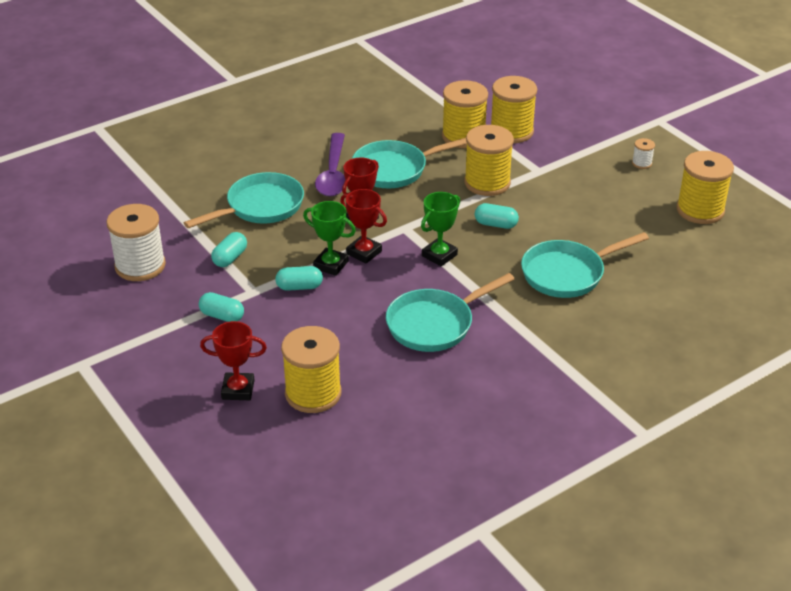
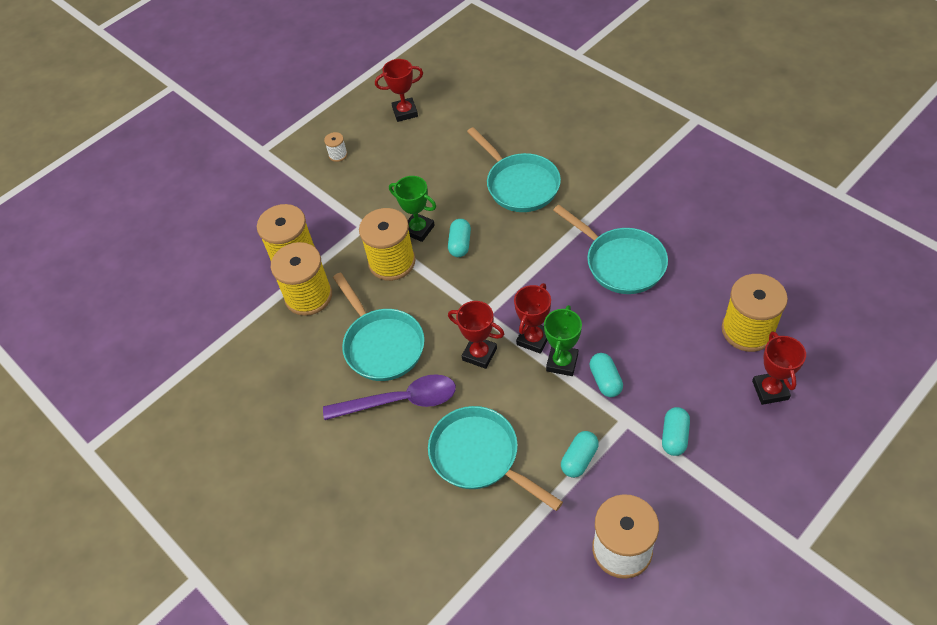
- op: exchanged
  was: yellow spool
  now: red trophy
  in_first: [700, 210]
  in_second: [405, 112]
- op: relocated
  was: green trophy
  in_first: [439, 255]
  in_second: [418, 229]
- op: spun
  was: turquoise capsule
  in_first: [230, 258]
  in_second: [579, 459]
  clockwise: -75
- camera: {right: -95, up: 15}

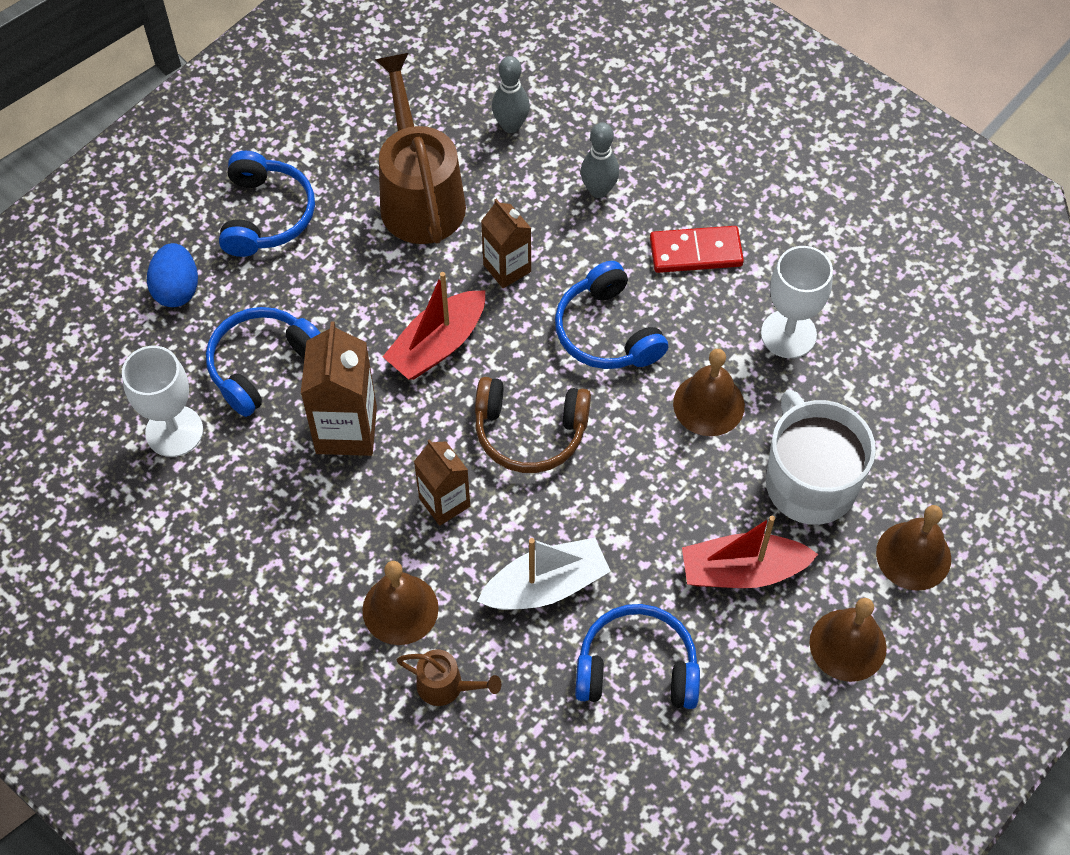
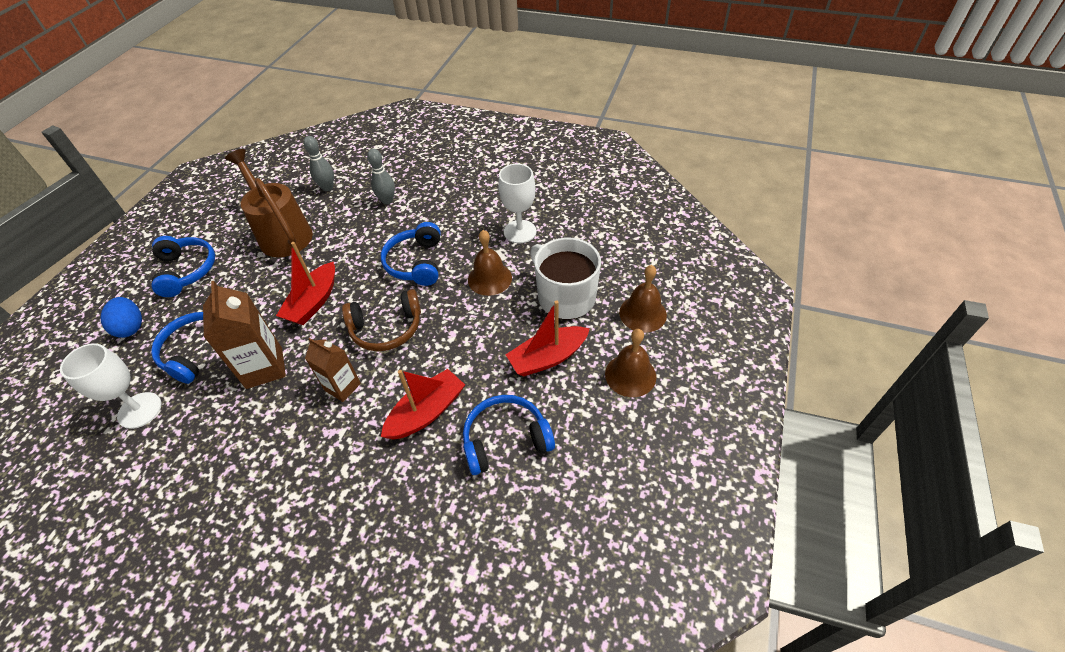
- op: spun
  was: blue headphones
  in_first: [607, 332]
  in_second: [416, 263]
  clockwise: 45
- op: colour
  was: white boat
  now: red boat
  in_first: [546, 586]
  in_second: [426, 412]
- op: missing
  was: brown bell
  in_first: [400, 609]
- op: missing
  was: brown watering can
  in_first: [447, 687]
- op: missing
  was: brown carton
  in_first: [507, 268]
- op: missing
  was: red domino
  in_first: [696, 252]
- camera: {right: -20, up: -10}

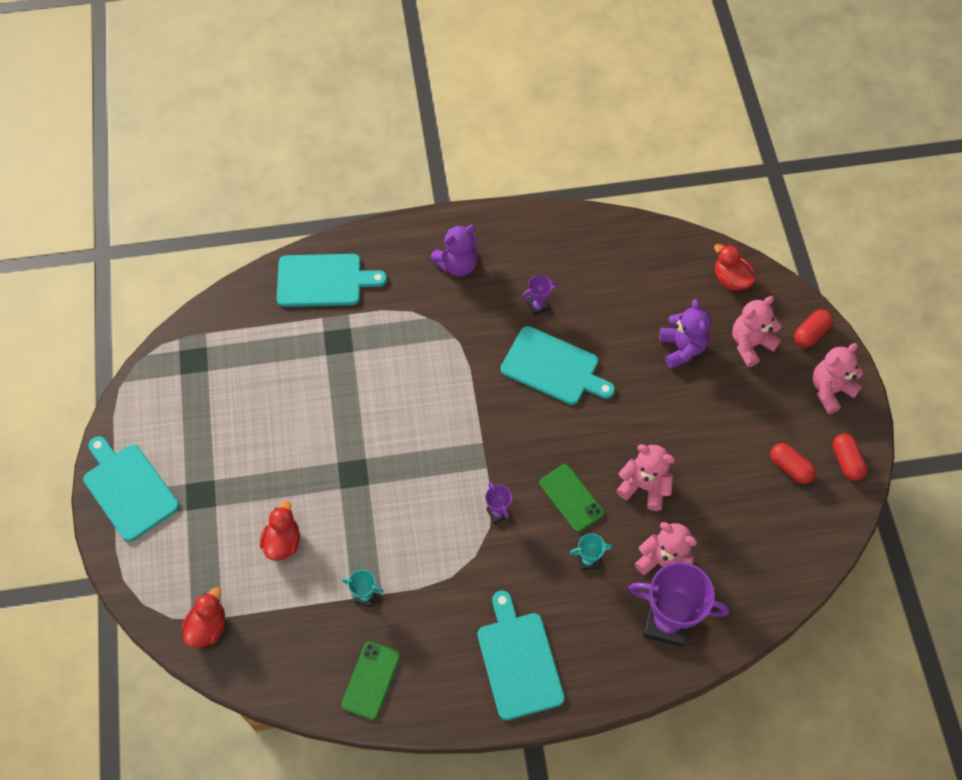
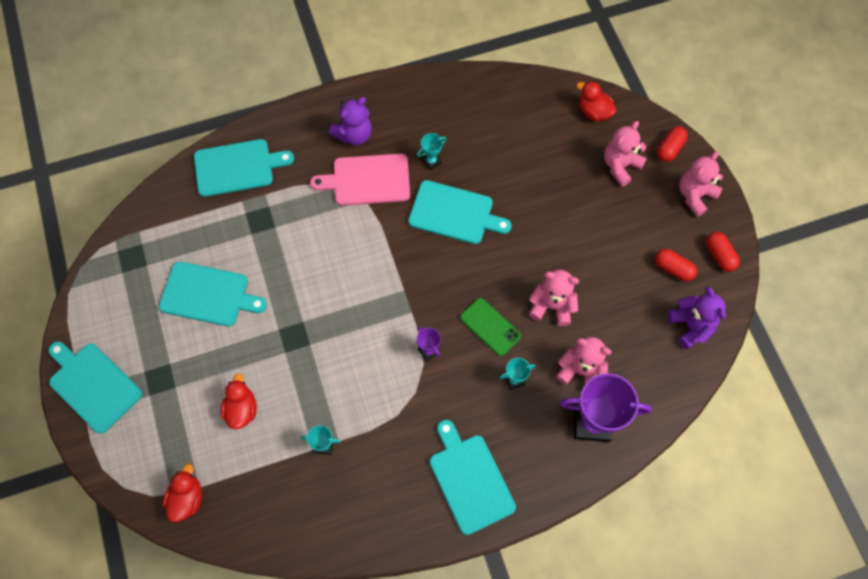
- op: appeared
  now: turquoise cutting board
  in_second: [208, 295]
- op: appeared
  now: pink cutting board
  in_second: [367, 180]
- op: colour
  was: purple trophy
  now: turquoise trophy
  in_first: [538, 306]
  in_second: [431, 161]
- op: relocated
  was: purple teddy bear
  in_first: [682, 348]
  in_second: [691, 326]
- op: missing
  was: green phone
  in_first: [371, 680]
- camera: {right: -10, up: 5}

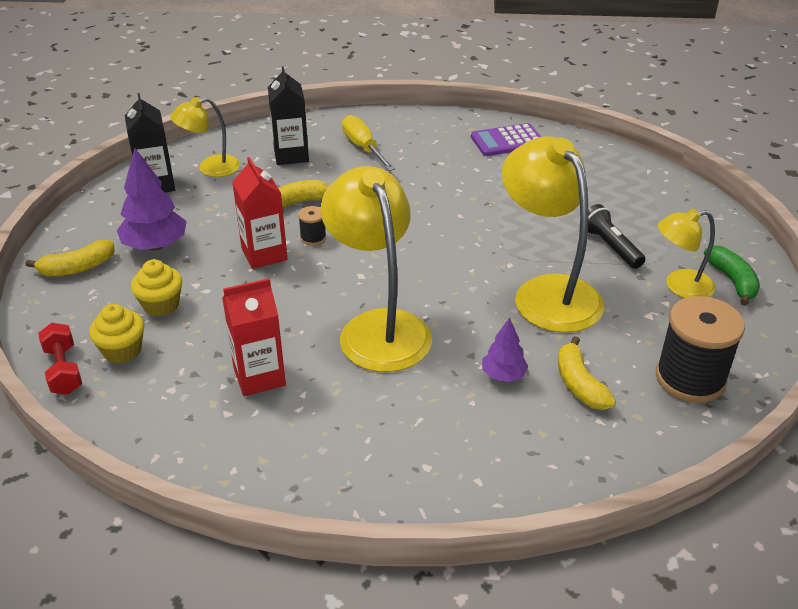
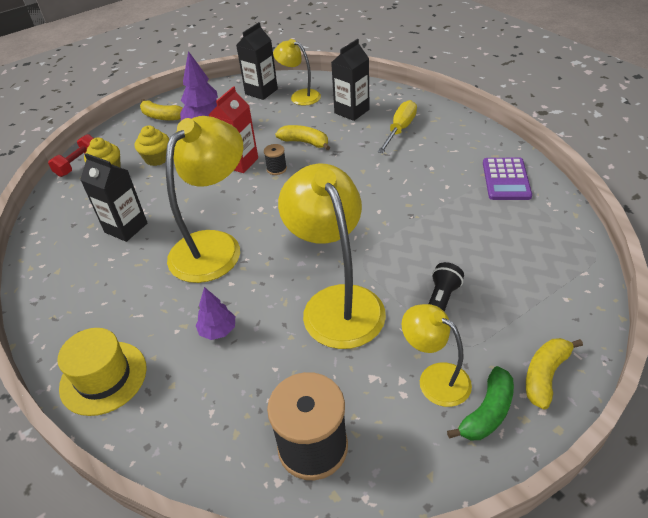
- op: appeared
  now: yellow hat
  in_second: [103, 377]
- op: colour
  was: red carton
  now: black carton
  in_first: [259, 377]
  in_second: [126, 228]
- op: spun
  was: yellow lamp
  in_first: [547, 292]
  in_second: [337, 303]
  clockwise: -45
- op: spun
  was: purple calculator
  in_first: [507, 141]
  in_second: [506, 179]
  clockwise: -120
- op: relocated
  was: yellow banana
  in_first: [579, 384]
  in_second: [545, 375]
- camera: {right: 55, up: 5}

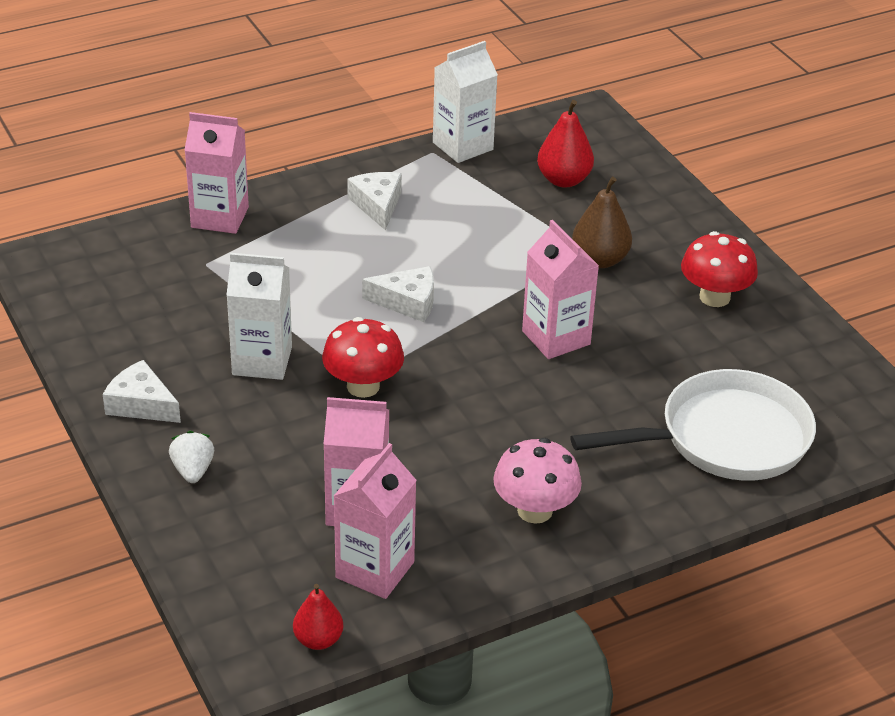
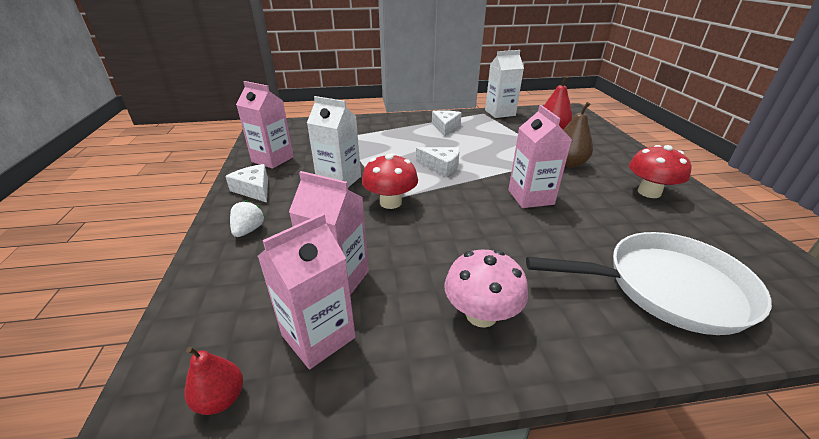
- op: relocated
  was: pink carton
  in_first: [220, 217]
  in_second: [272, 159]
- camera: {right: 20, up: -5}

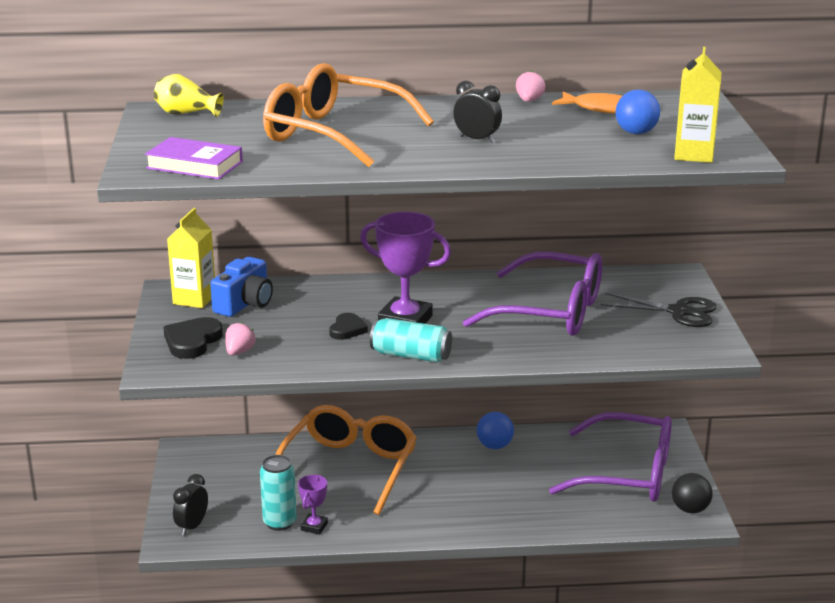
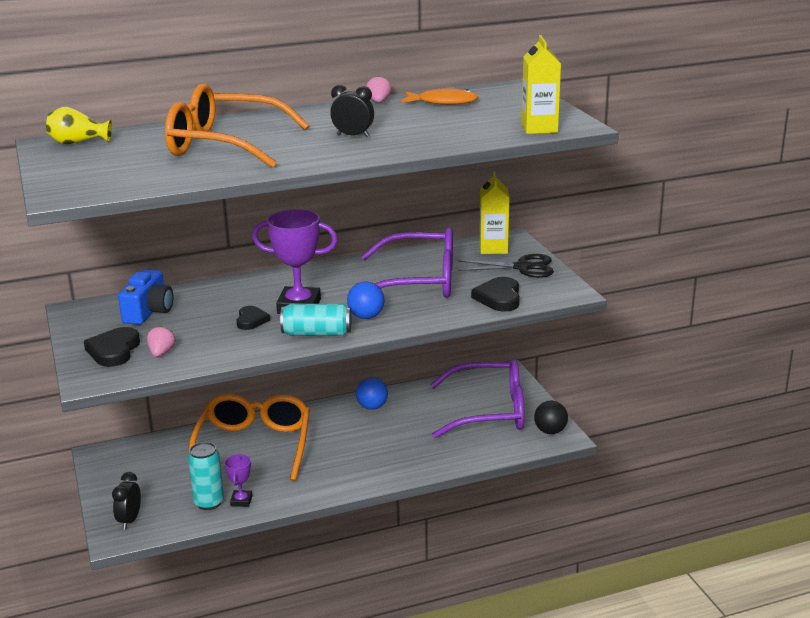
- op: relocated
  was: blue ball
  in_first: [636, 132]
  in_second: [366, 316]
- op: appeared
  now: black heart
  in_second: [499, 298]
- op: relocated
  was: yellow carton
  in_first: [194, 299]
  in_second: [493, 248]
- op: missing
  was: purple book
  in_first: [194, 165]
- camera: {right: -15, up: 0}

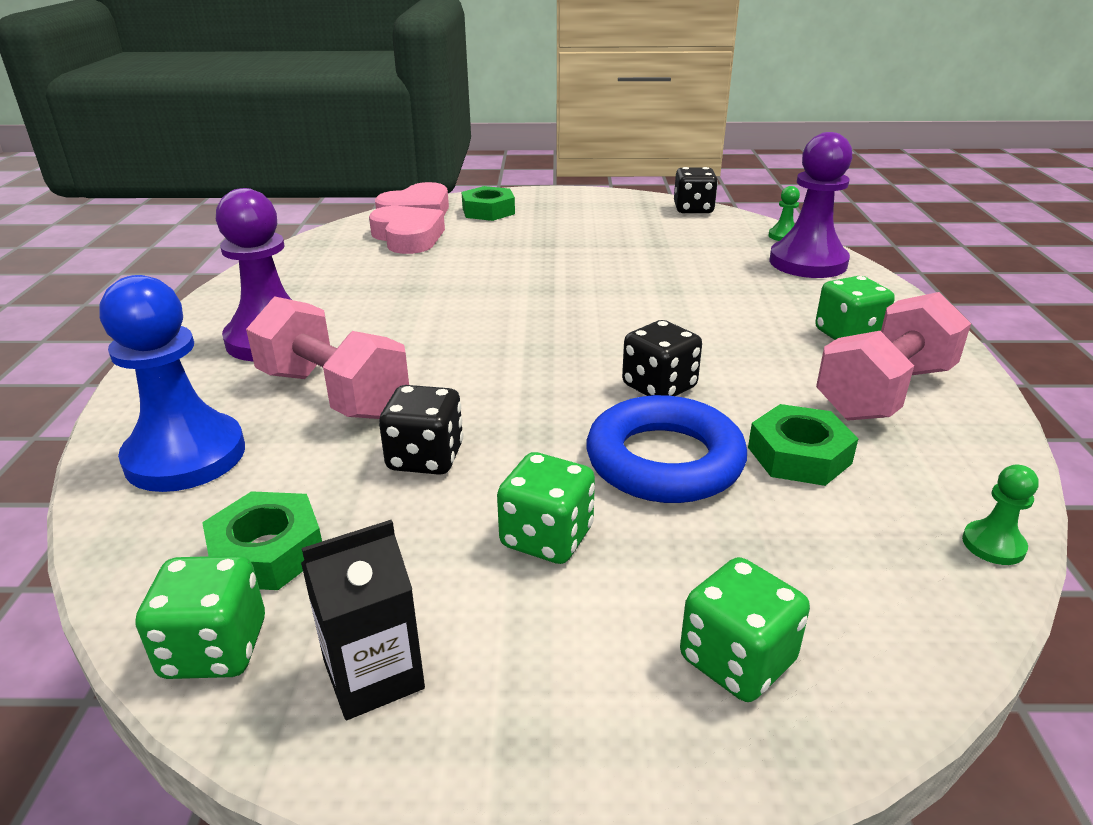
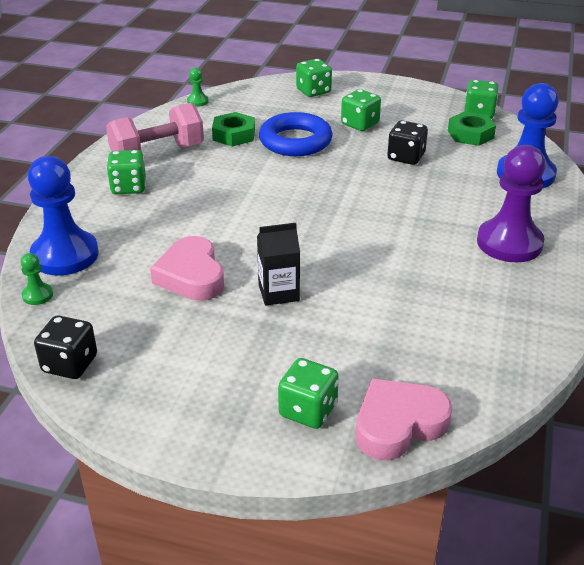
- op: colour
  was: purple pawn
  now: blue pawn
  in_first: [808, 263]
  in_second: [65, 255]
- op: relocated
  was: pink heart
  in_first: [408, 237]
  in_second: [191, 276]
- op: relocated
  was: black carton
  in_first: [373, 675]
  in_second: [278, 292]
- op: exchanged
  was: green nut
  now: green dice
  in_first: [488, 211]
  in_second: [308, 410]
- op: missing
  was: pink dumbbell
  in_first: [333, 394]
- op: missing
  was: black dice
  in_first: [659, 387]
- camera: {right: -165, up: 5}

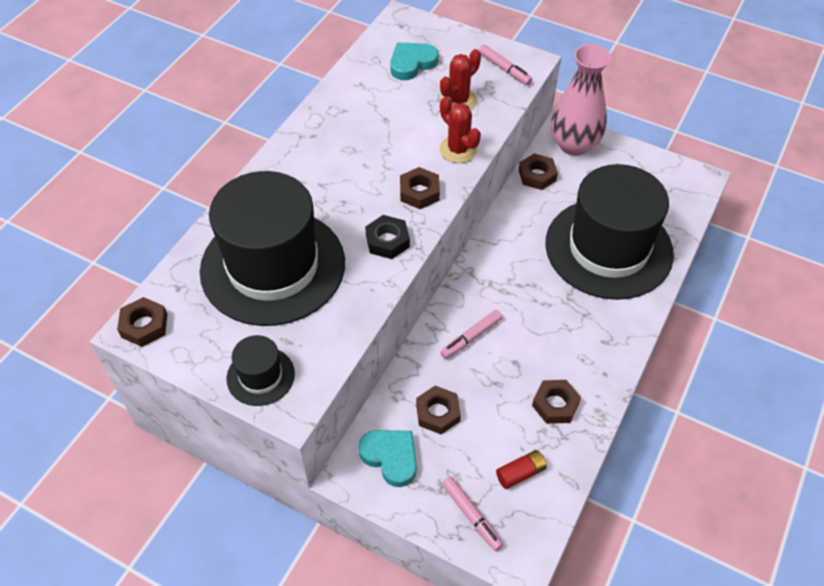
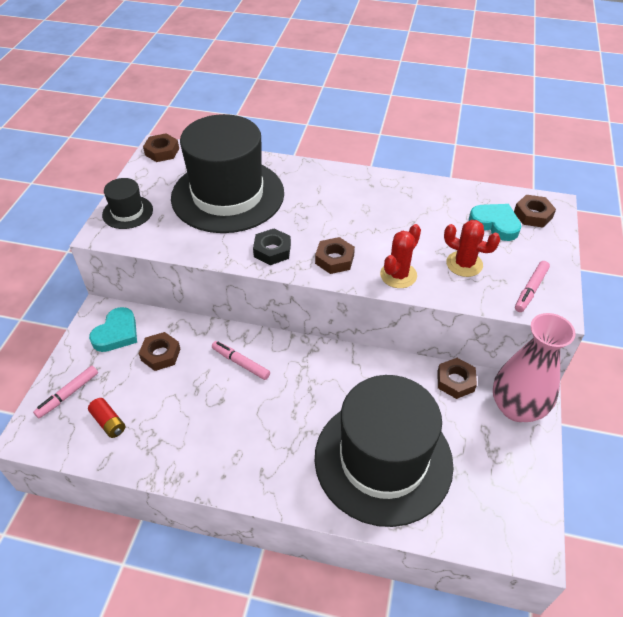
- op: relocated
  was: brown nut
  in_first: [555, 404]
  in_second: [533, 215]
- camera: {right: 75, up: -5}

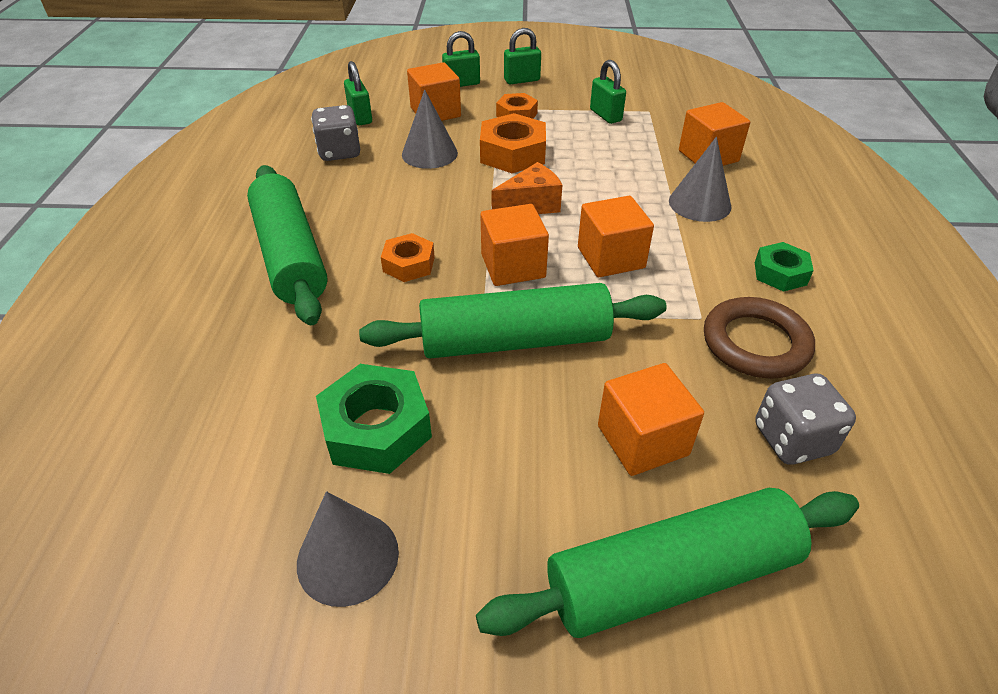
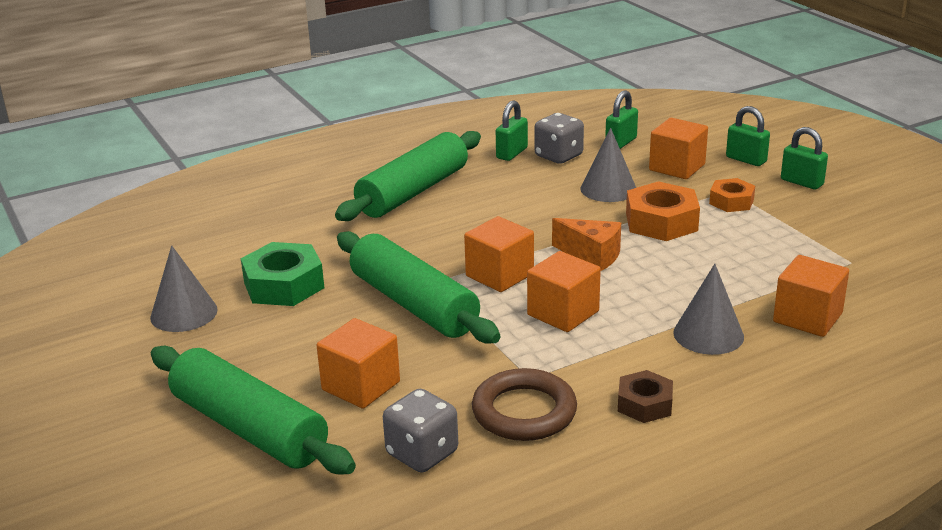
- op: relocated
  was: green padlock
  in_first: [605, 115]
  in_second: [512, 153]
- op: colour
  was: green nut
  now: brown nut
  in_first: [780, 273]
  in_second: [644, 404]
- op: missing
  was: orange nut
  in_first: [409, 264]
- camera: {right: 60, up: -15}

